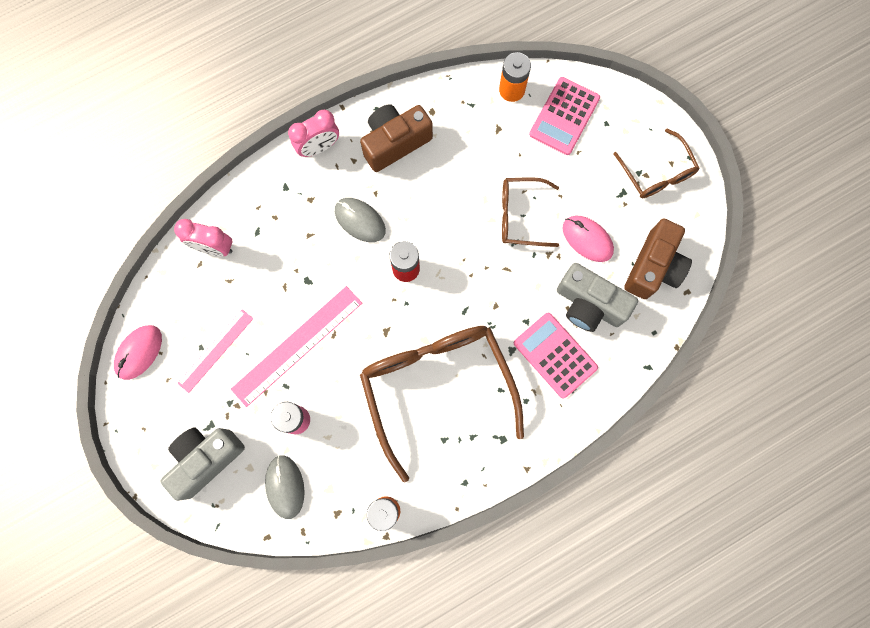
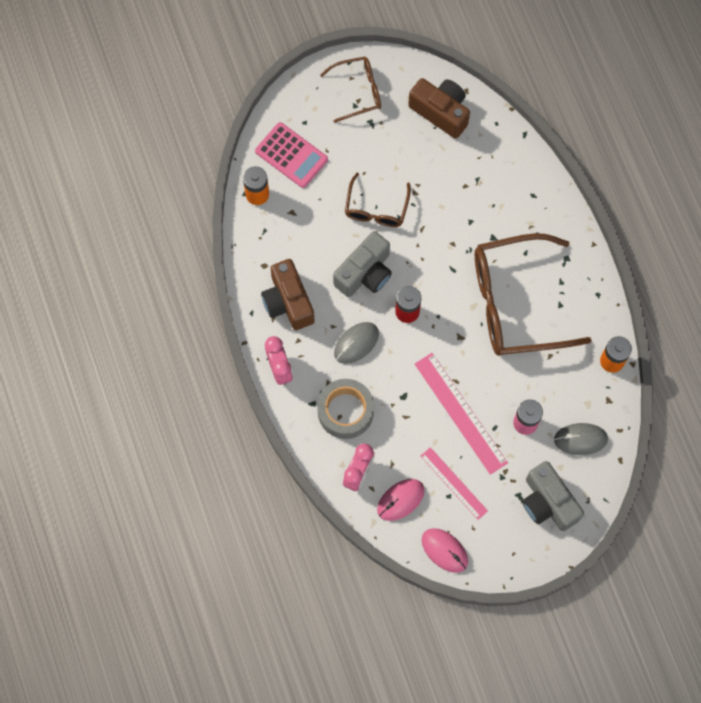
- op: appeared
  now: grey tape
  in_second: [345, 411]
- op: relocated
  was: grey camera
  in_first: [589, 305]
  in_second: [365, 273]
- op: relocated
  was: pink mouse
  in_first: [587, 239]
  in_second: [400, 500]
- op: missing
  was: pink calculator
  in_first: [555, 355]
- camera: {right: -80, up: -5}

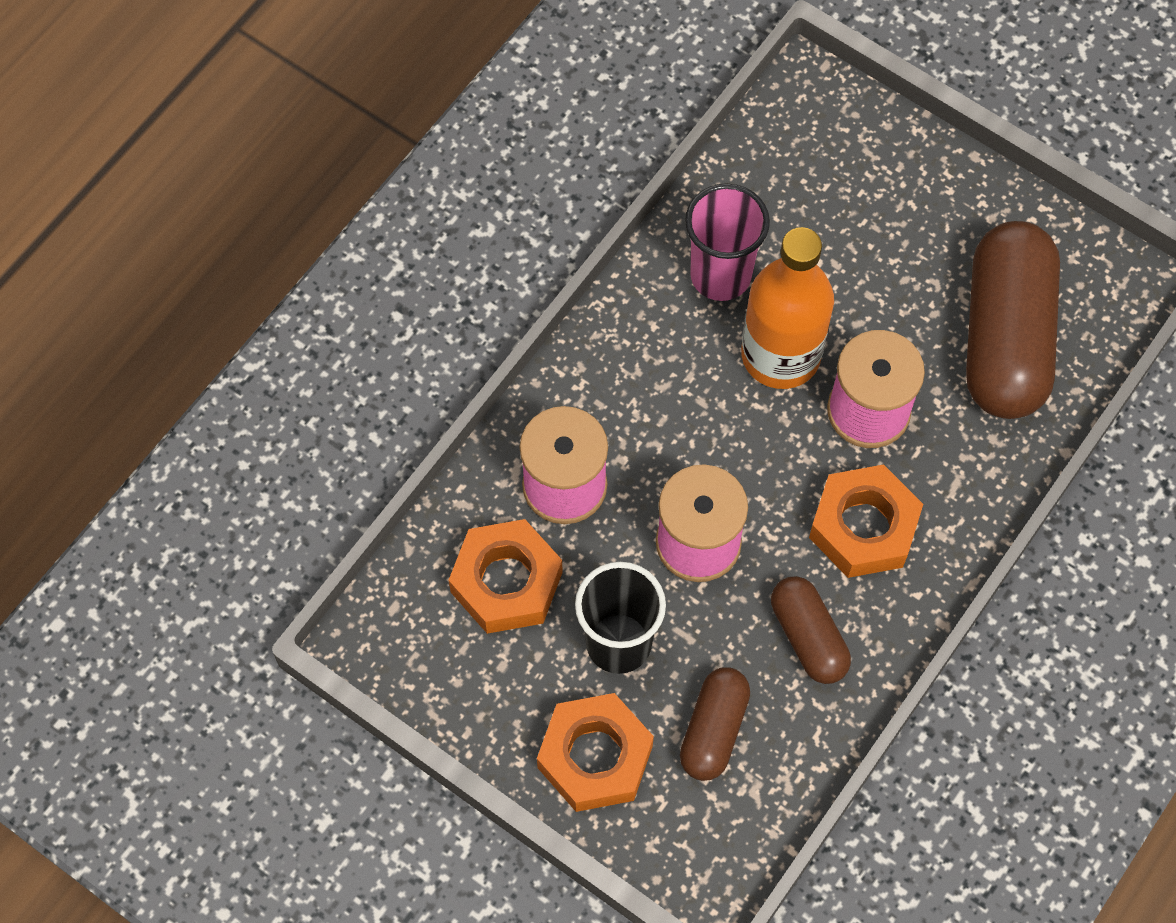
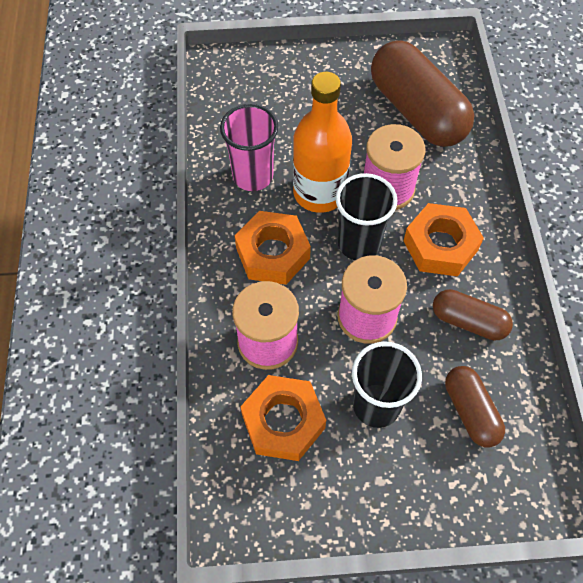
- op: relocated
  was: orange nut
  in_first: [595, 757]
  in_second: [273, 253]
- op: appeared
  now: black cup
  in_second: [359, 244]
- camera: {right: -40, up: -5}

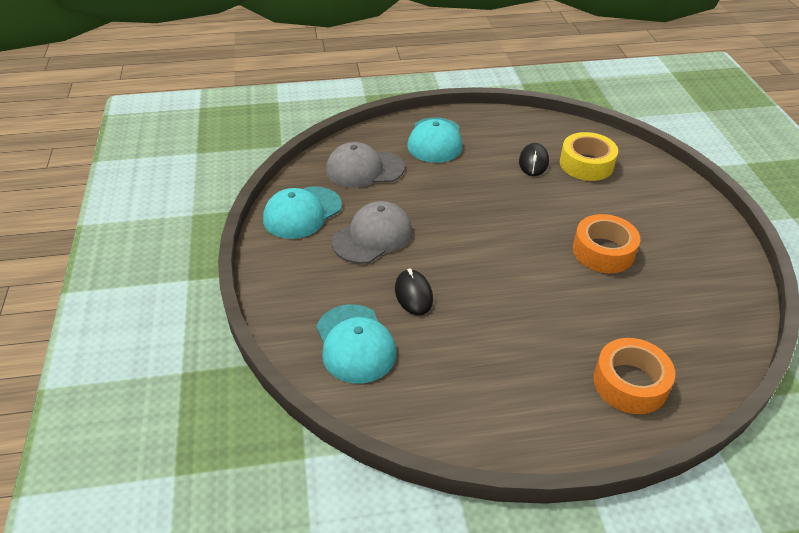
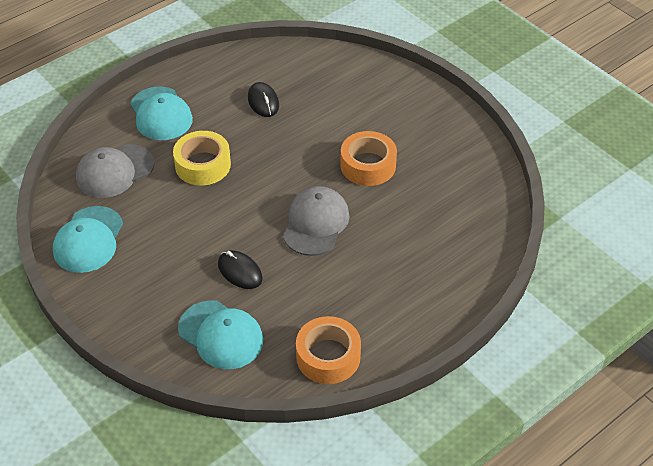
- op: relocated
  was: yellow tape
  in_first: [586, 164]
  in_second: [203, 165]
- op: relocated
  was: grey cap
  in_first: [373, 236]
  in_second: [315, 223]
- op: relocated
  was: orange tape
  in_first: [630, 383]
  in_second: [328, 356]
- camera: {right: -30, up: 5}

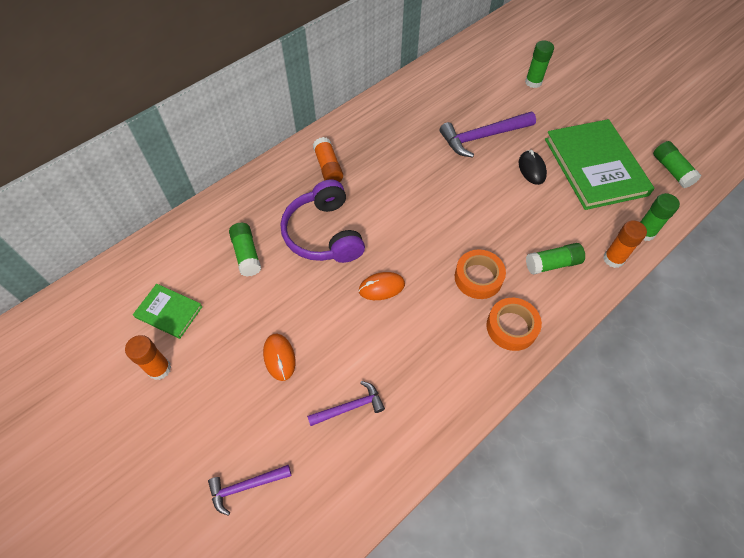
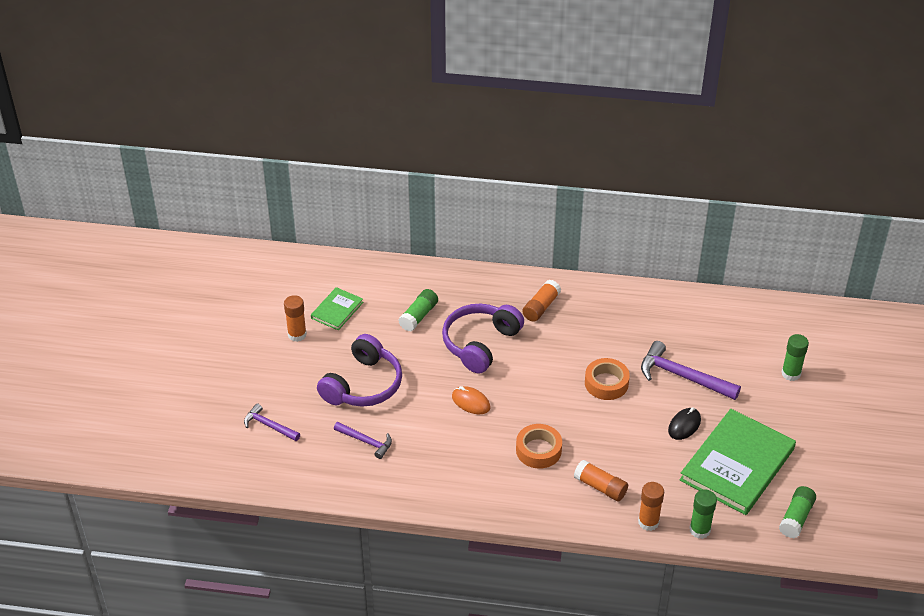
- op: spun
  was: green book
  in_first: [169, 312]
  in_second: [337, 310]
  clockwise: 45
- op: exchanged
  was: orange mouse
  now: purple headphones
  in_first: [279, 357]
  in_second: [363, 385]
- op: colour
  was: green glue stick
  now: orange glue stick
  in_first: [552, 264]
  in_second: [600, 487]
- op: relocated
  was: orange tape
  in_first: [511, 327]
  in_second: [606, 383]
- camera: {right: 50, up: -15}

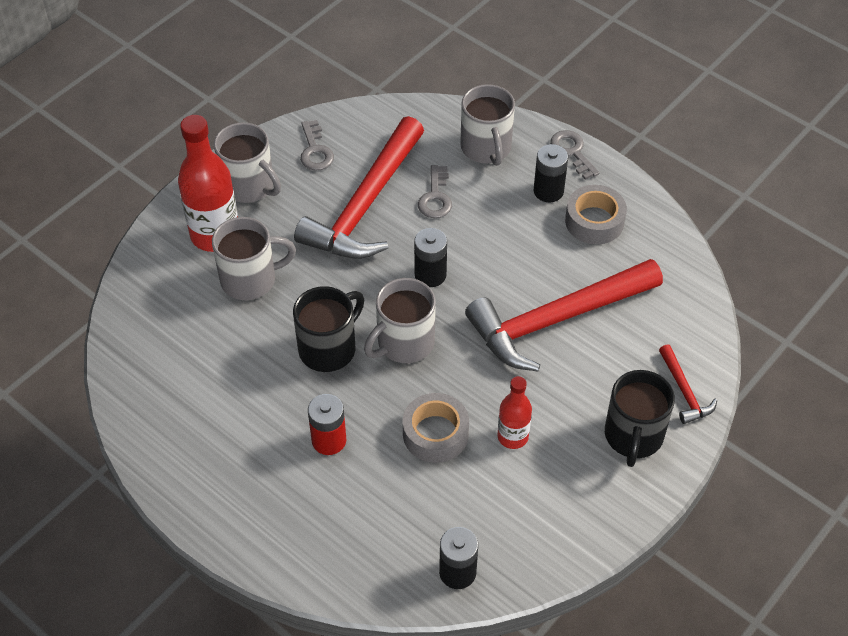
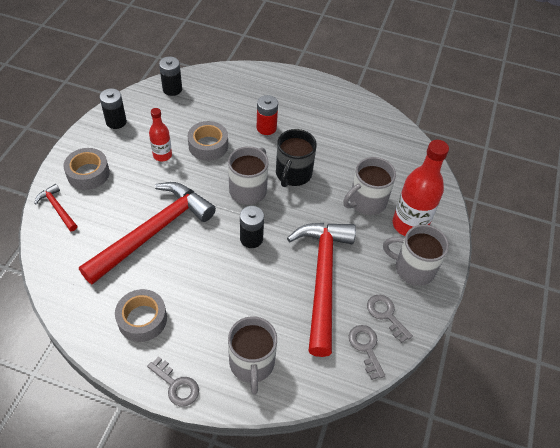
- op: exchanged
  was: black mug
  now: grey tape
  in_first: [633, 436]
  in_second: [88, 173]
- op: relocated
  was: black battery
  in_first: [548, 191]
  in_second: [116, 122]
- op: spun
  was: grey mug
  in_first: [486, 148]
  in_second: [252, 364]
  clockwise: -150
- op: relocated
  was: grey key
  in_first: [435, 197]
  in_second: [366, 347]
- camera: {right: 155, up: 0}

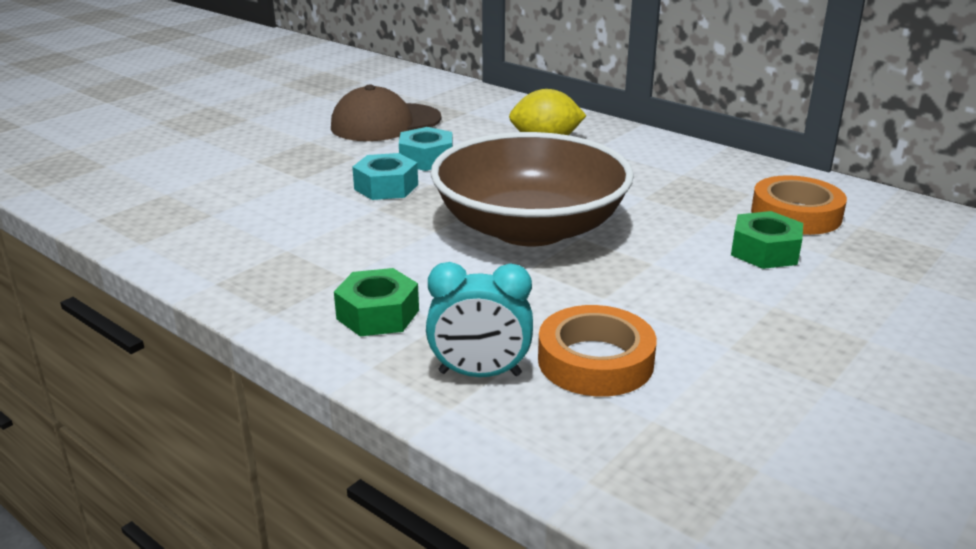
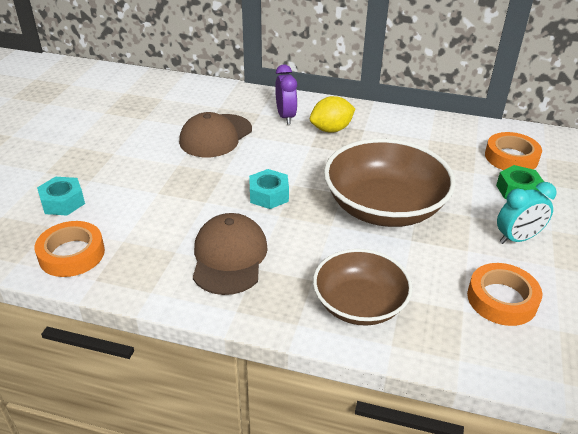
- op: appeared
  now: orange tape
  in_second: [72, 254]
- op: relocated
  was: turquoise nut
  in_first: [426, 159]
  in_second: [63, 202]
- op: appeared
  now: brown cap
  in_second: [229, 257]
- op: appeared
  now: purple clock
  in_second: [286, 117]
- op: exchanged
  was: green nut
  now: brown bowl
  in_first: [378, 314]
  in_second: [359, 304]
- op: relocated
  was: turquoise clock
  in_first: [480, 374]
  in_second: [517, 239]
- camera: {right: -25, up: 10}

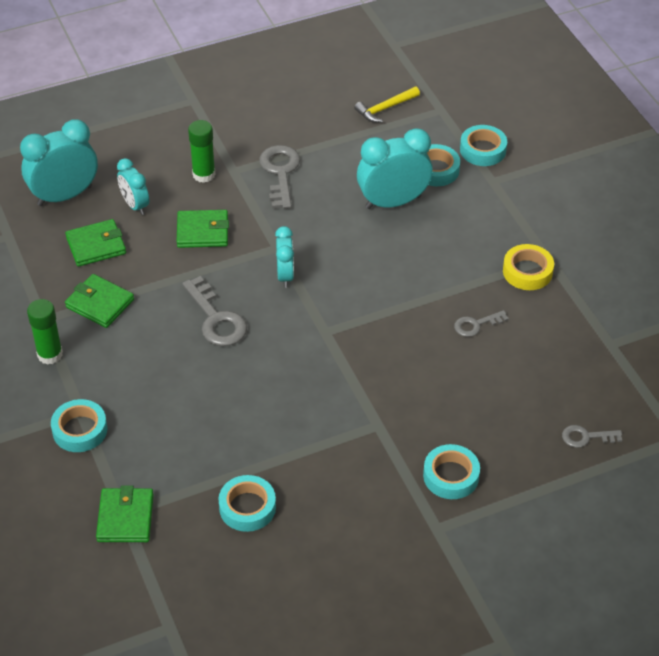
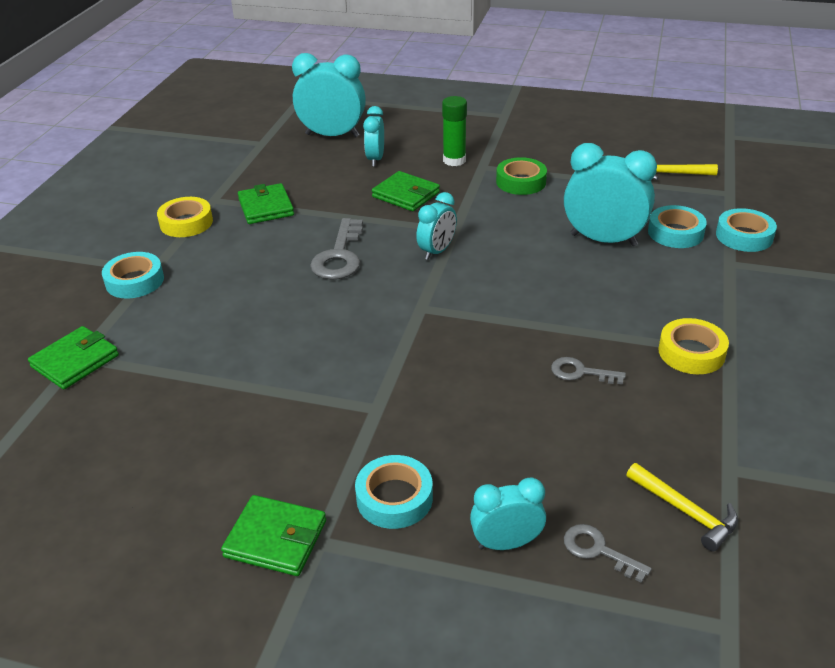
- op: exchanged
  was: green glue stick
  now: yellow tape
  in_first: [50, 354]
  in_second: [186, 223]
- op: relocated
  was: green wallet
  in_first: [96, 245]
  in_second: [275, 539]
- op: appeared
  now: turquoise clock
  in_second: [506, 543]
- op: exchanged
  was: grey key
  now: green tape
  in_first: [280, 172]
  in_second: [521, 182]
- op: appeared
  now: yellow hammer
  in_second: [685, 512]
- op: missing
  was: turquoise tape
  in_first: [247, 507]
- camera: {right: 40, up: -10}

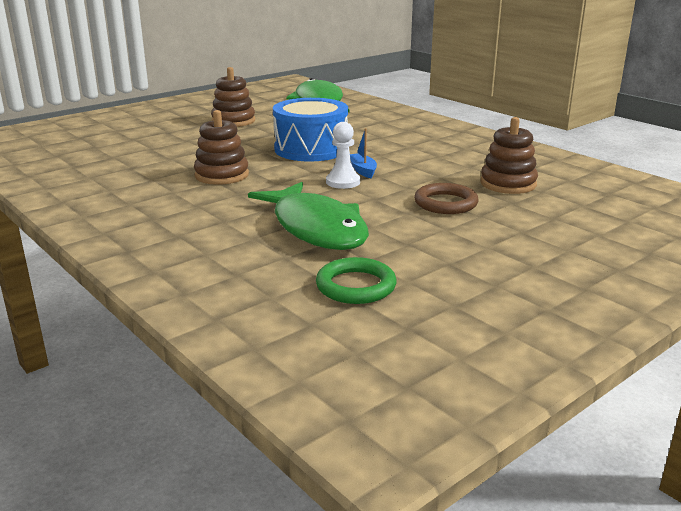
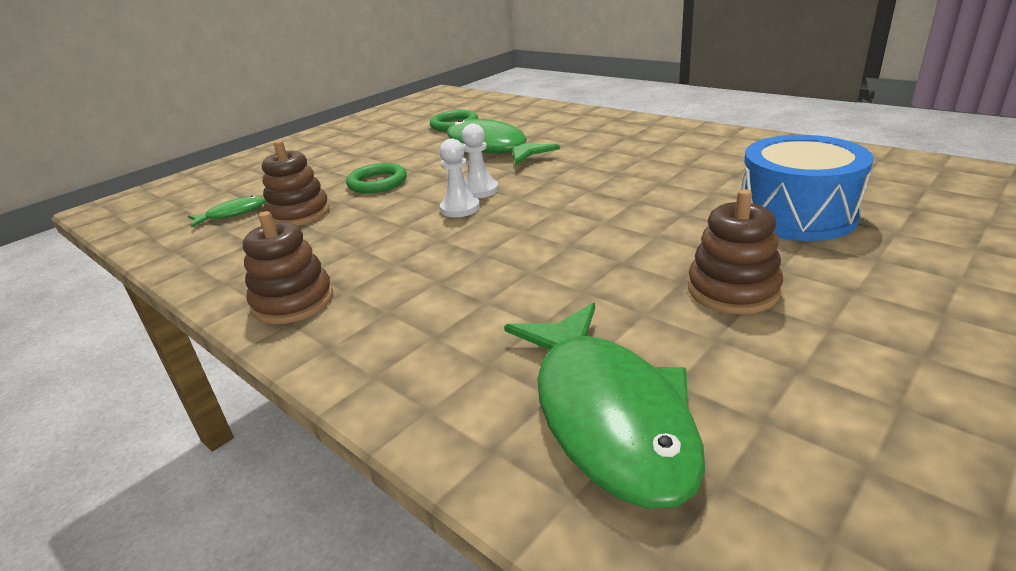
- op: appeared
  now: green fish
  in_second: [232, 214]
- op: relocated
  was: brown stacking toy
  in_first: [222, 175]
  in_second: [293, 302]
- op: colour
  was: brown ring
  now: green ring
  in_first: [445, 203]
  in_second: [377, 183]
- op: exchanged
  was: blue boat
  now: white pawn
  in_first: [362, 170]
  in_second: [460, 208]
- op: relocated
  was: blue drum
  in_first: [311, 149]
  in_second: [796, 215]
- camera: {right: 175, up: 5}

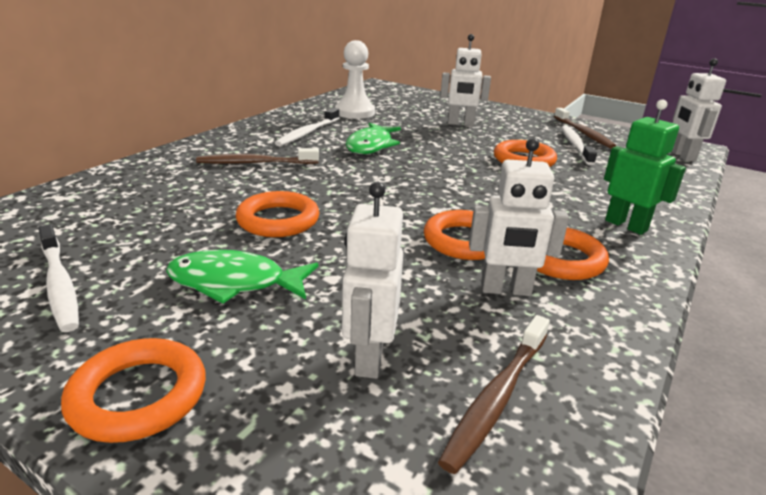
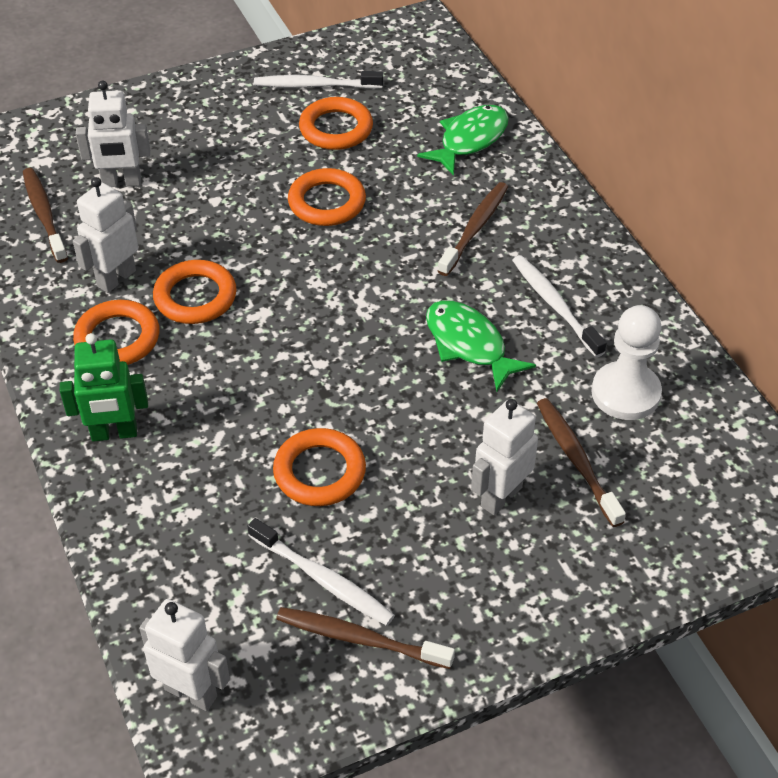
- op: spun
  was: white robot
  in_first: [369, 358]
  in_second: [121, 182]
  clockwise: 135
- op: relocated
  was: orange ring
  in_first: [138, 396]
  in_second: [336, 129]
- op: relocated
  was: green fish
  in_first: [234, 283]
  in_second: [470, 140]
- op: appeared
  now: brown toothbrush
  in_second: [576, 460]
- camera: {right: 125, up: 20}

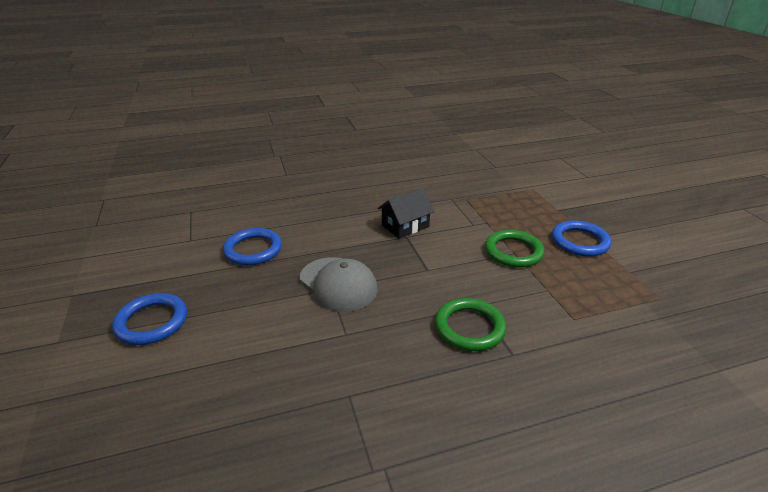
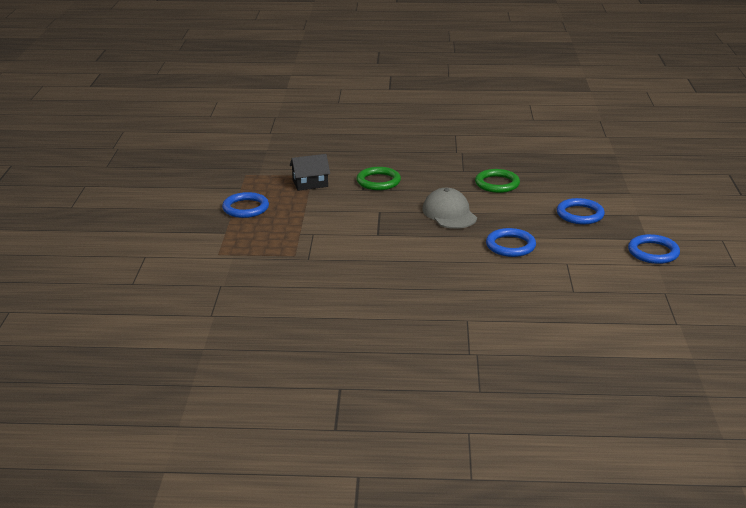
- op: relocated
  was: black house
  in_first: [405, 226]
  in_second: [310, 183]
- op: relocated
  was: green ring
  in_first: [513, 252]
  in_second: [497, 184]
- op: appeared
  now: blue ring
  in_second: [653, 252]
- camera: {right: -160, up: -5}

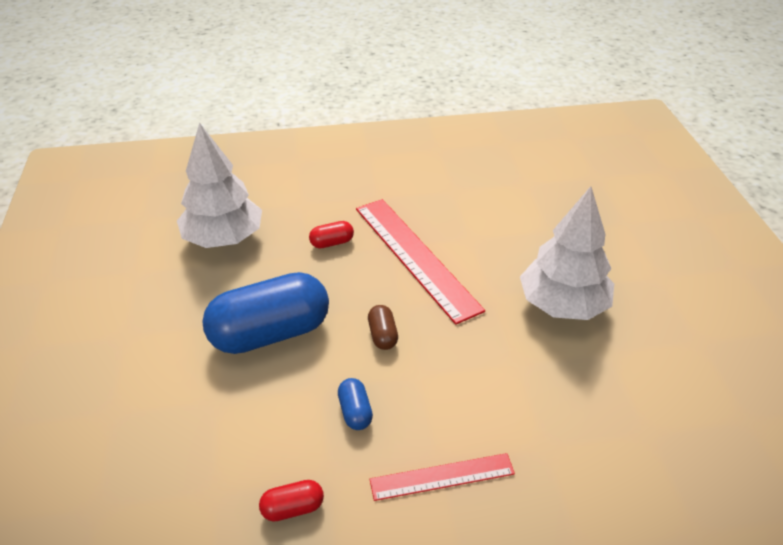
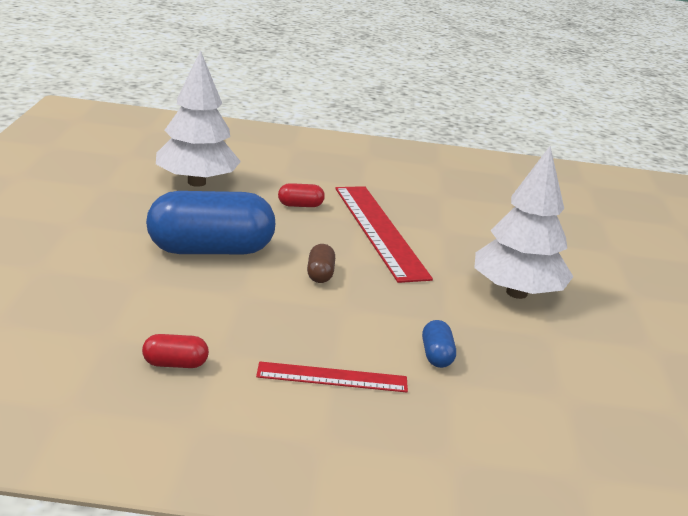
- op: relocated
  was: blue capsule
  in_first: [355, 412]
  in_second: [436, 355]
- camera: {right: 10, up: -15}

